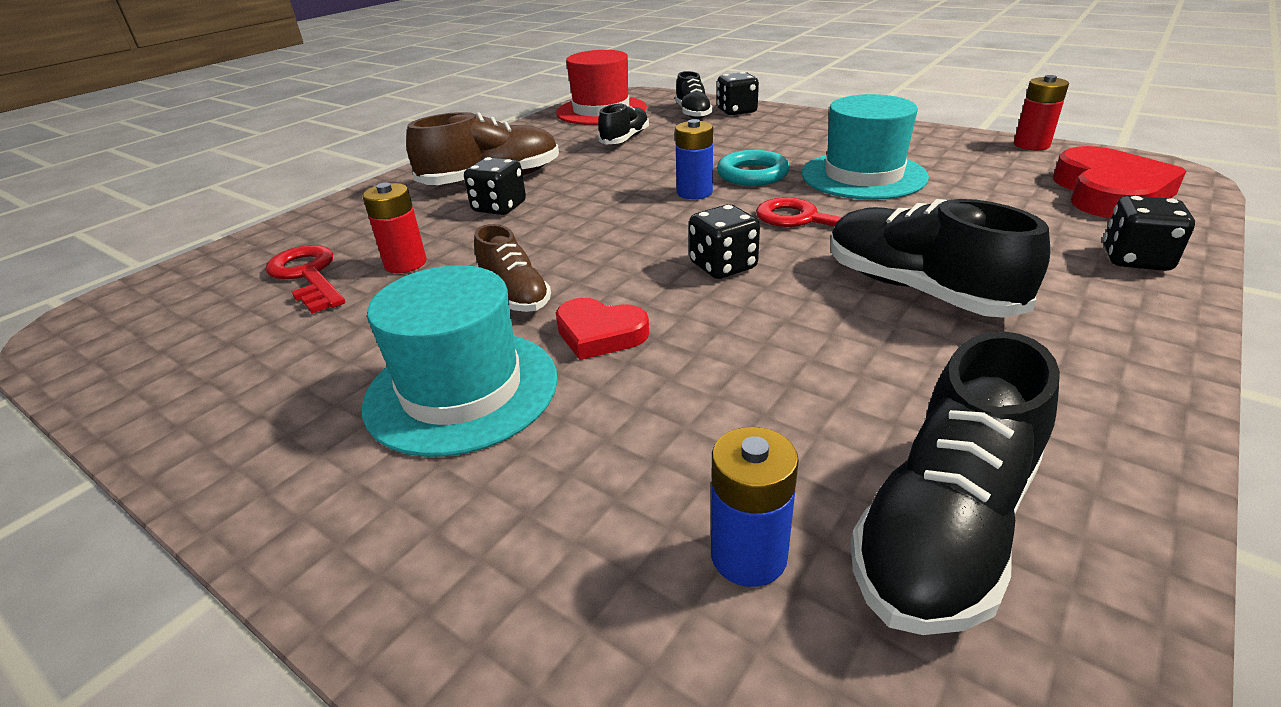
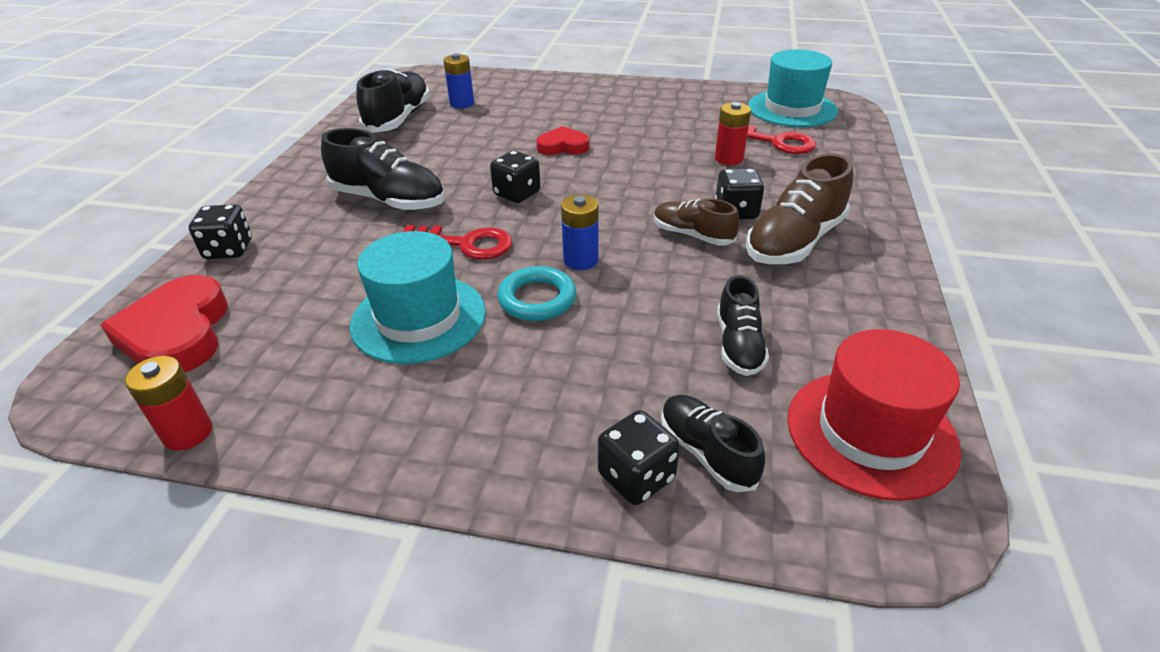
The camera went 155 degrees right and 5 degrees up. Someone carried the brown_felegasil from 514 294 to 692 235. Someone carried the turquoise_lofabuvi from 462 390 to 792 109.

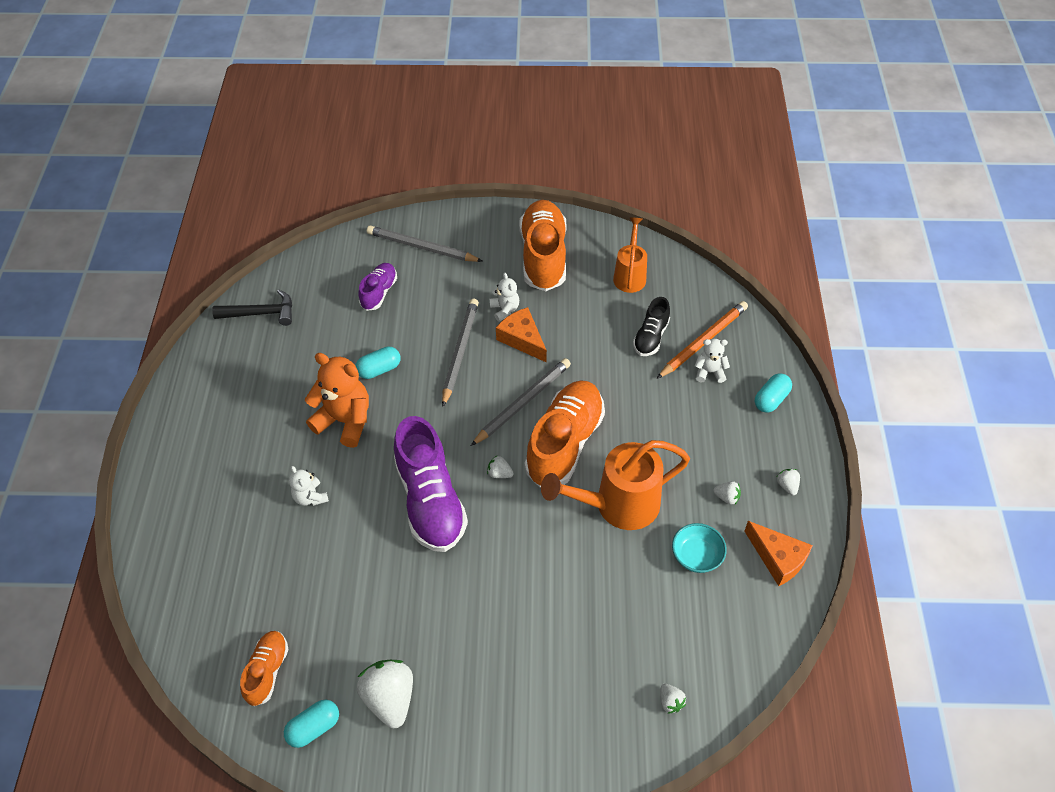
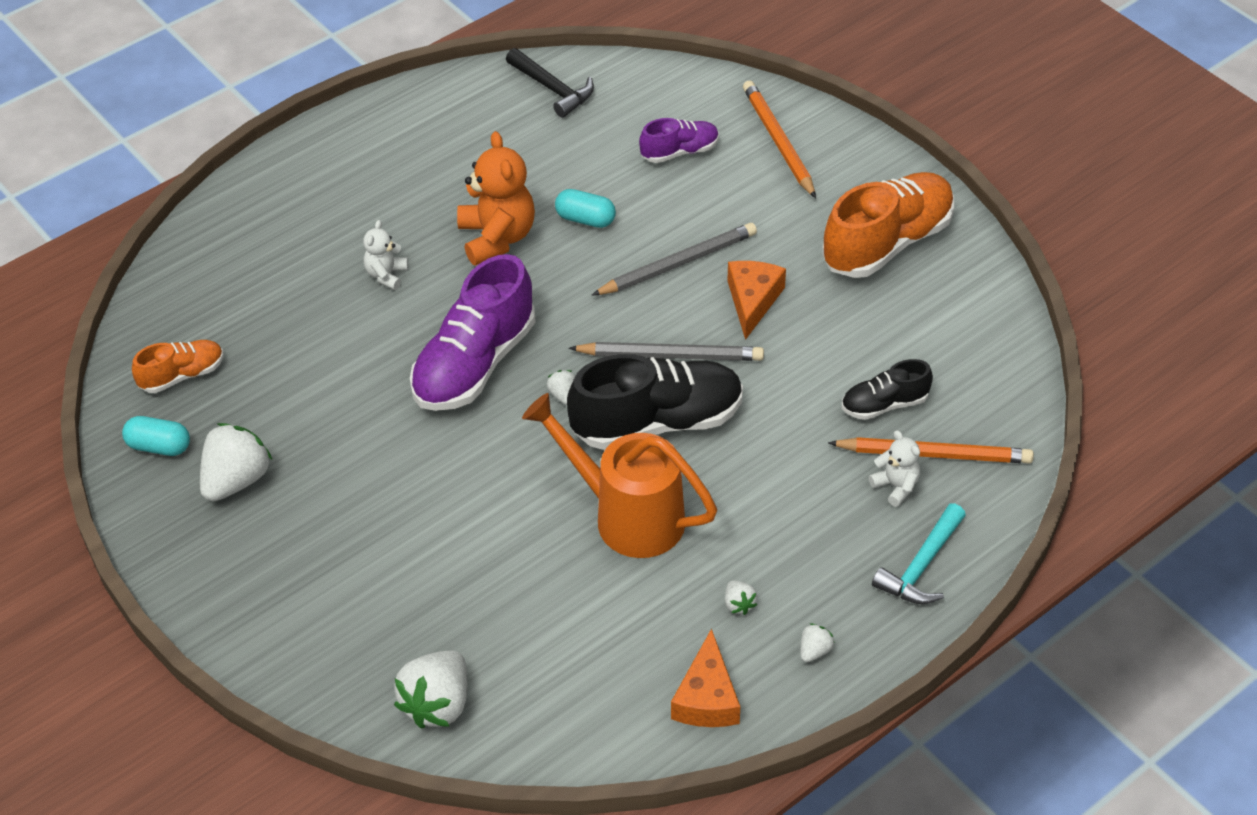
The camera went 50 degrees right and 5 degrees down. Someone took away the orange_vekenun at 630 275. Someone repainted the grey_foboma at 422 247, which became the orange_foboma at 778 142. Someone took away the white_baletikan at 505 310. Someone swapped the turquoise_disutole at 771 399 for the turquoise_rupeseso at 921 566. Someone repainted the orange_felegasil at 565 443, which became the black_felegasil at 657 422. Someone took away the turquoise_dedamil at 696 556. Someone scaled the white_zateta at 670 702 by 2.16.

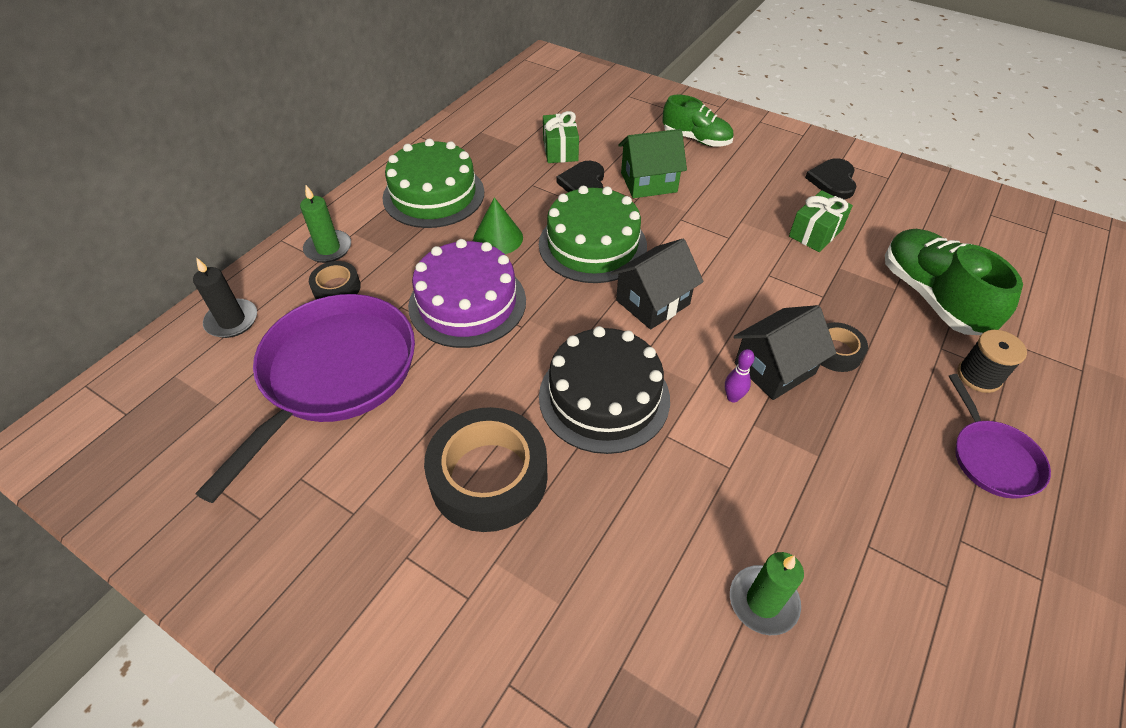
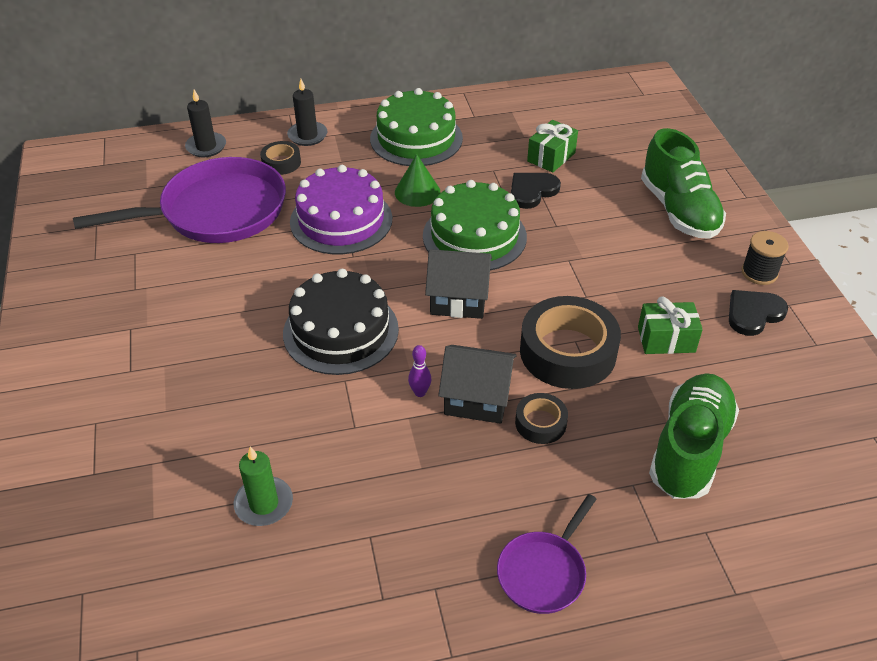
The camera went 45 degrees right and 5 degrees down. Someone scaled the green_felegasil at 696 139 by 1.52. Someone took away the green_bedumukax at 648 182. Someone repainted the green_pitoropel at 328 248, which became the black_pitoropel at 307 135. Someone carried the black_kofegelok from 979 376 to 759 273. Someone carried the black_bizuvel from 489 477 to 568 352.

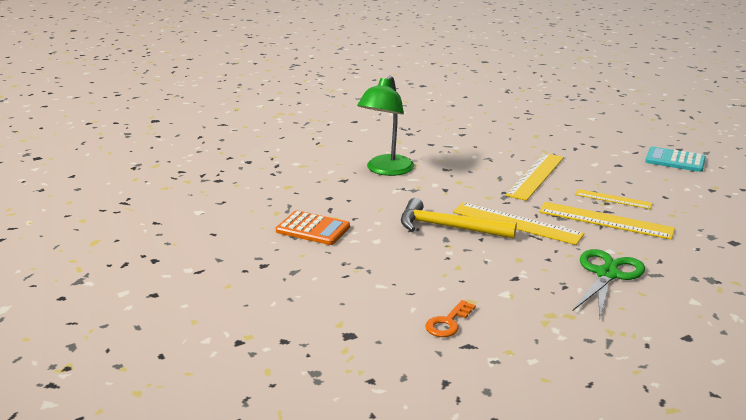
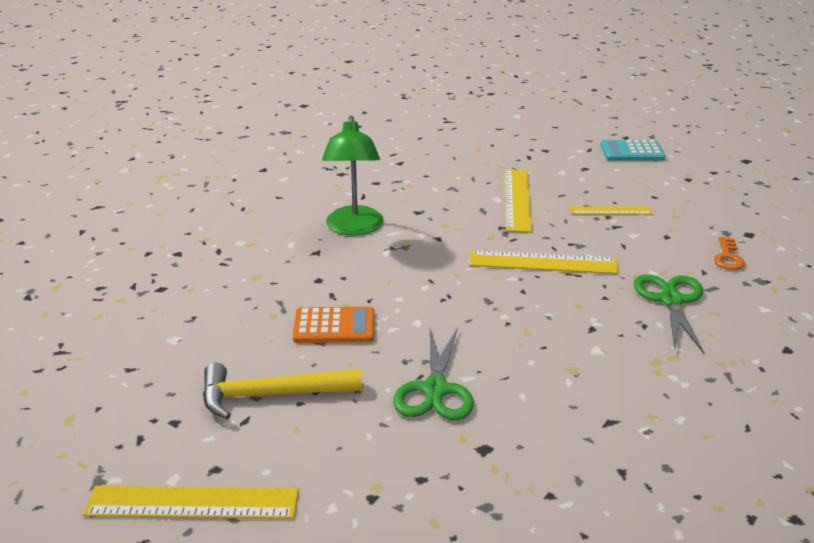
The camera went 25 degrees left and 5 degrees up. Someone carried the yellow_rupeseso from 448 227 to 270 395. Someone carried the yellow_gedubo from 605 220 to 192 503. Someone carried the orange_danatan from 448 322 to 727 257. Someone put down the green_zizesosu at 435 389.

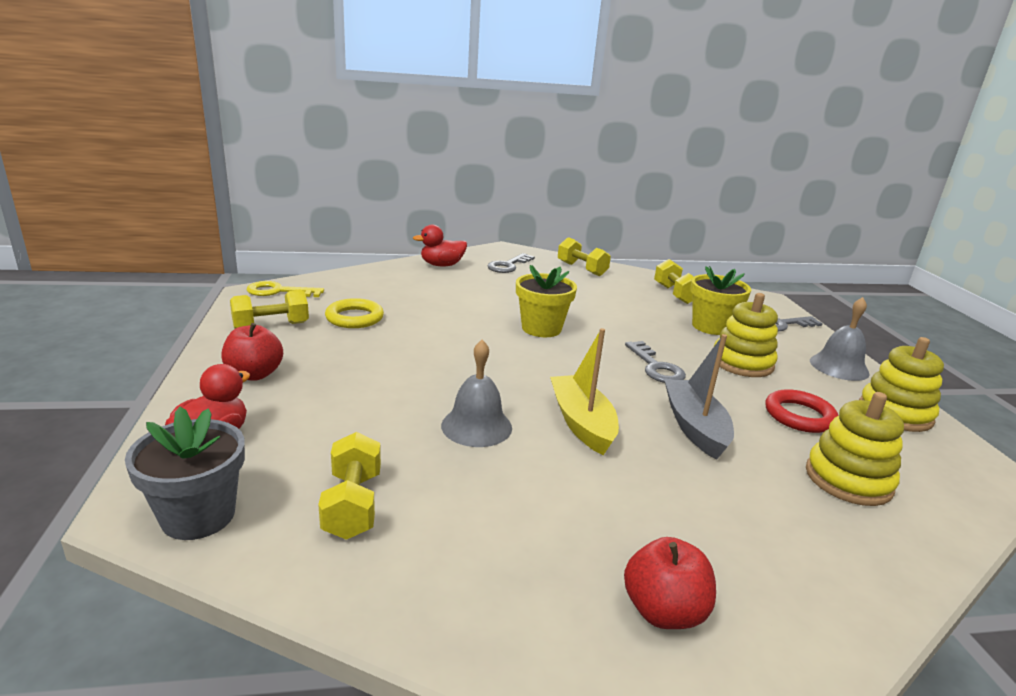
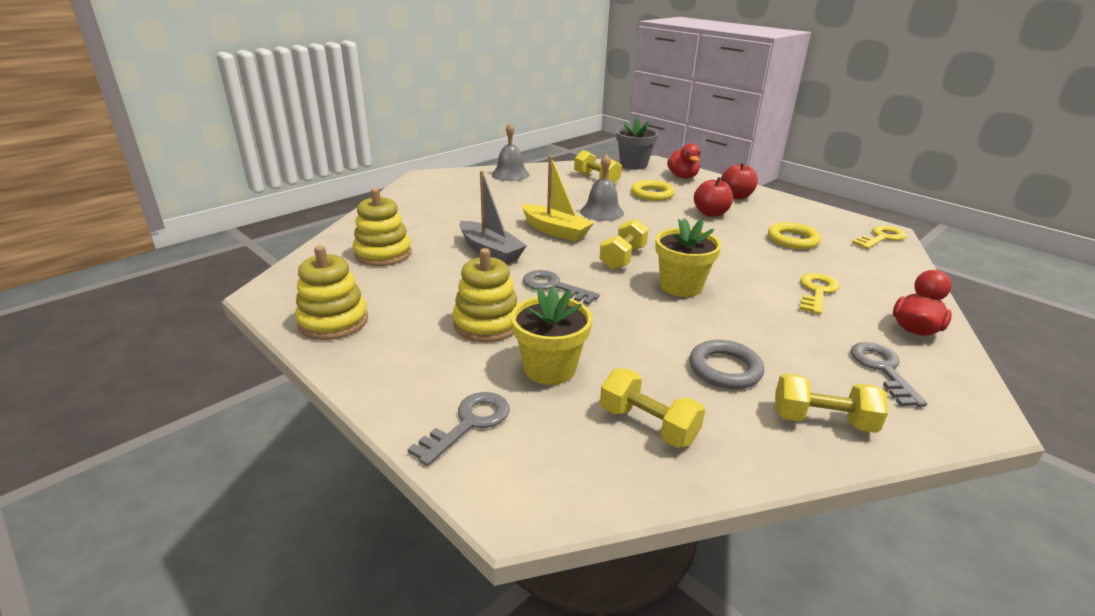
The camera went 145 degrees right and 5 degrees up. Someone carried the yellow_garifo from 271 326 to 623 258. Someone carried the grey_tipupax from 839 367 to 510 174. Someone took away the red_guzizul at 799 416. Someone carried the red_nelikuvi from 663 611 to 710 213. Someone put down the yellow_guzizul at 652 194. Someone put down the yellow_danatan at 817 292. Someone put down the grey_guzizul at 725 369.

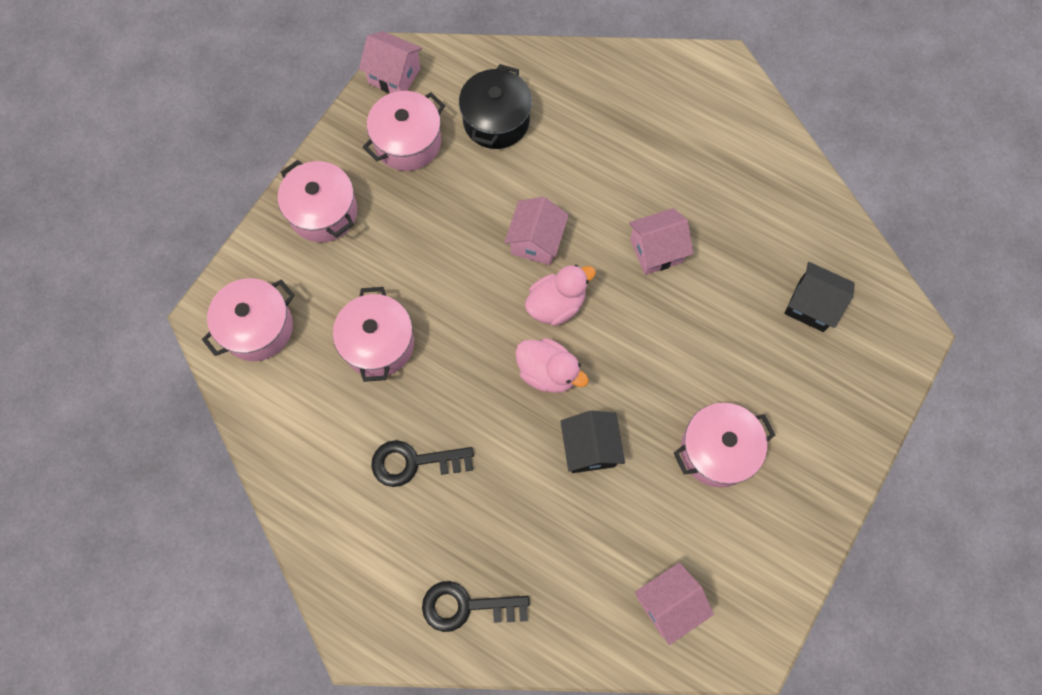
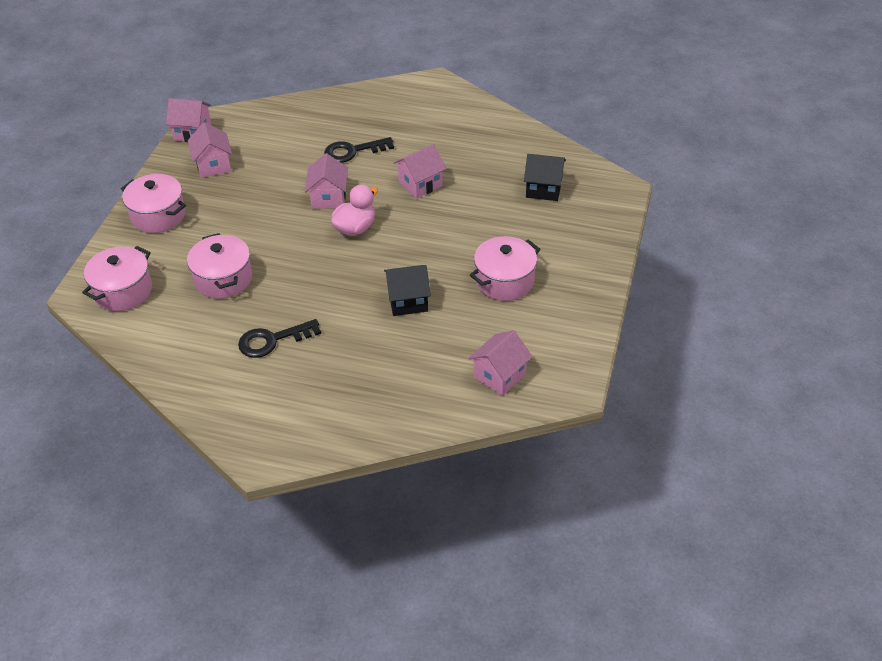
The camera went 15 degrees left and 25 degrees down. Someone took away the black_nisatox at 496 120. Someone swapped the pink_nisatox at 407 142 for the pink_bedumukax at 213 165. Someone took away the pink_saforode at 548 372. Someone rotated the black_bedumukax at 590 448 by 75 degrees counterclockwise. Someone carried the black_danatan from 466 606 to 353 151.

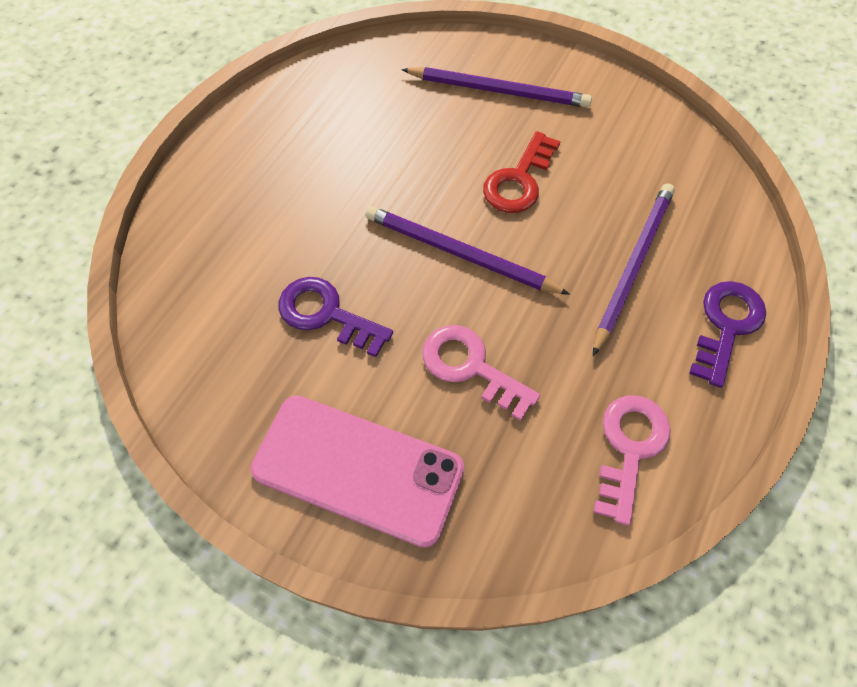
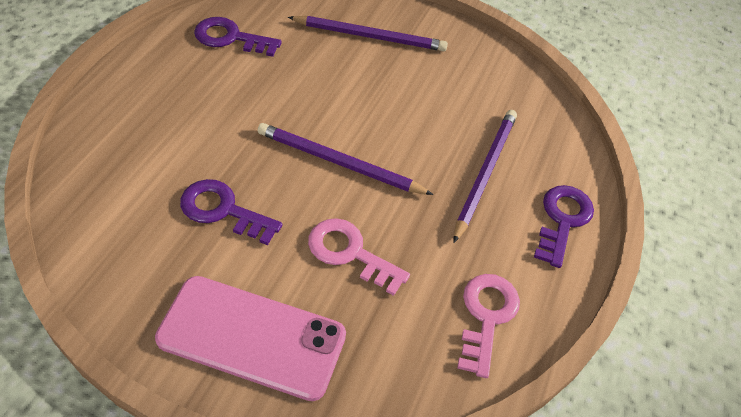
The camera went 10 degrees left and 10 degrees down. Someone took away the red_danatan at 519 180. Someone put down the purple_danatan at 231 38.

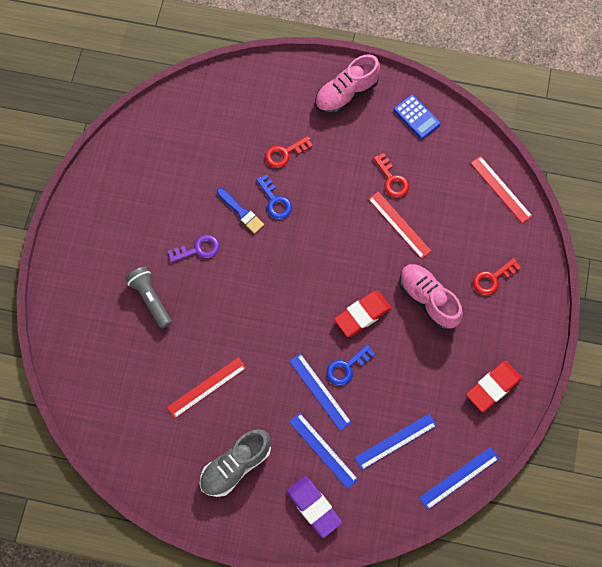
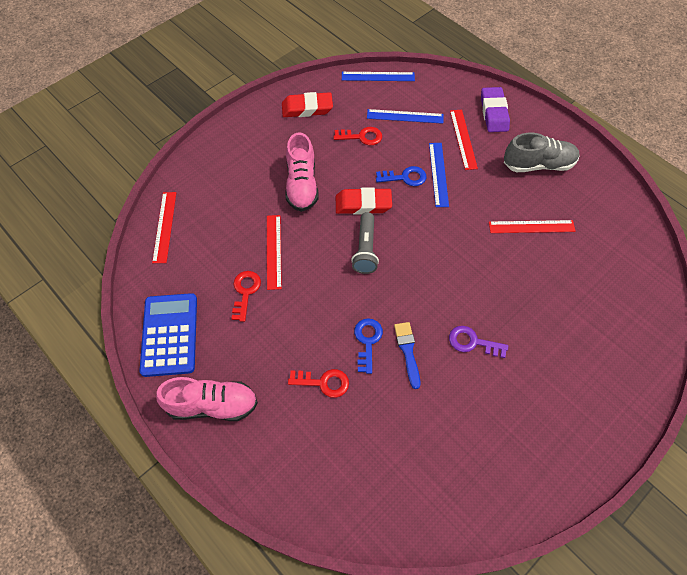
The camera went 145 degrees left and 10 degrees down. Someone scaled the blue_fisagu at 416 117 by 1.65. Someone carried the red_danatan from 492 278 to 362 137. Someone carried the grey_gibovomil from 151 299 to 365 249. Someone repainted the blue_gedubo at 323 450, which became the red_gedubo at 463 139.

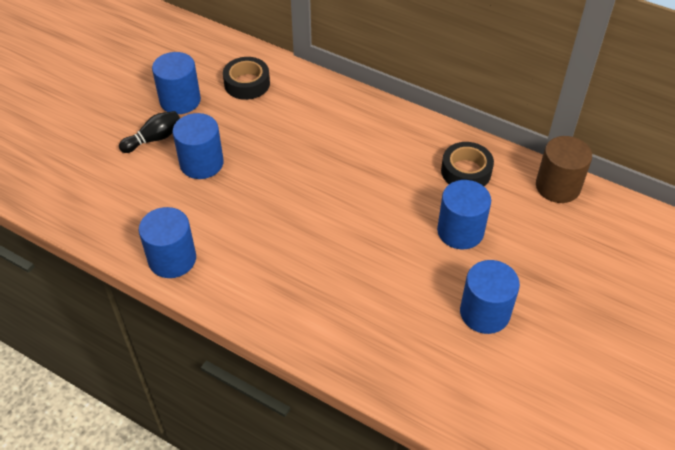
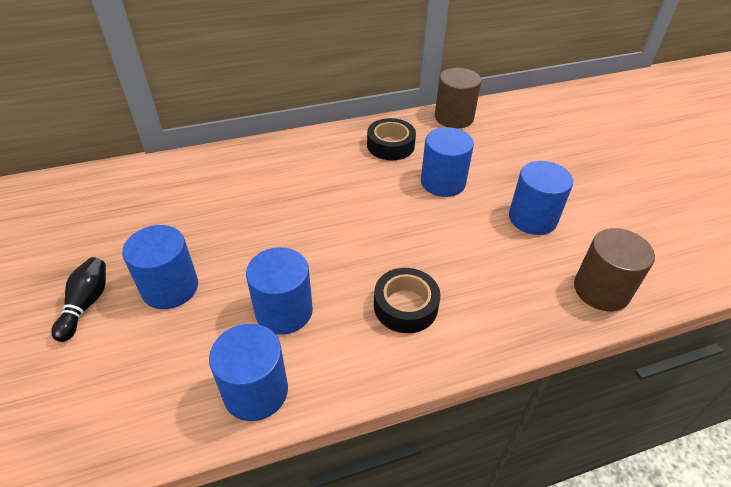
The camera went 50 degrees left and 5 degrees down. Someone carried the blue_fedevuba from 180 100 to 284 311. Someone carried the black_bizuvel from 247 83 to 405 306. Someone put down the brown_fedevuba at 601 290.

